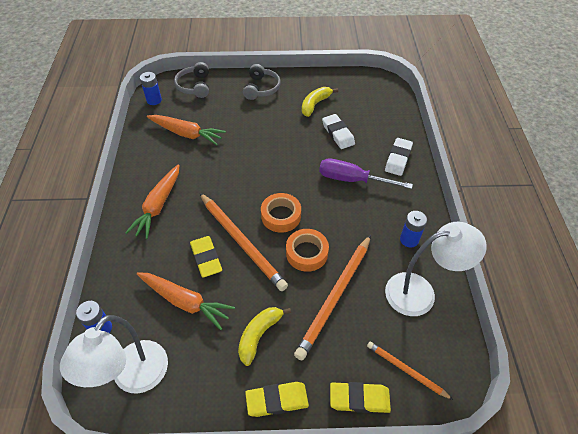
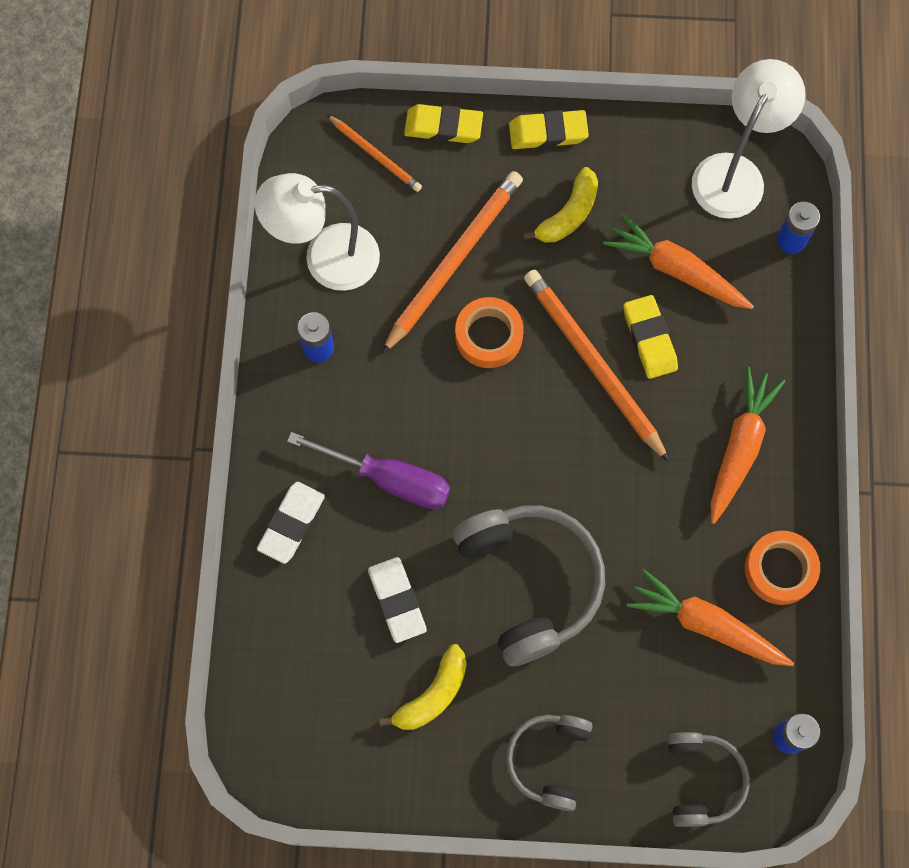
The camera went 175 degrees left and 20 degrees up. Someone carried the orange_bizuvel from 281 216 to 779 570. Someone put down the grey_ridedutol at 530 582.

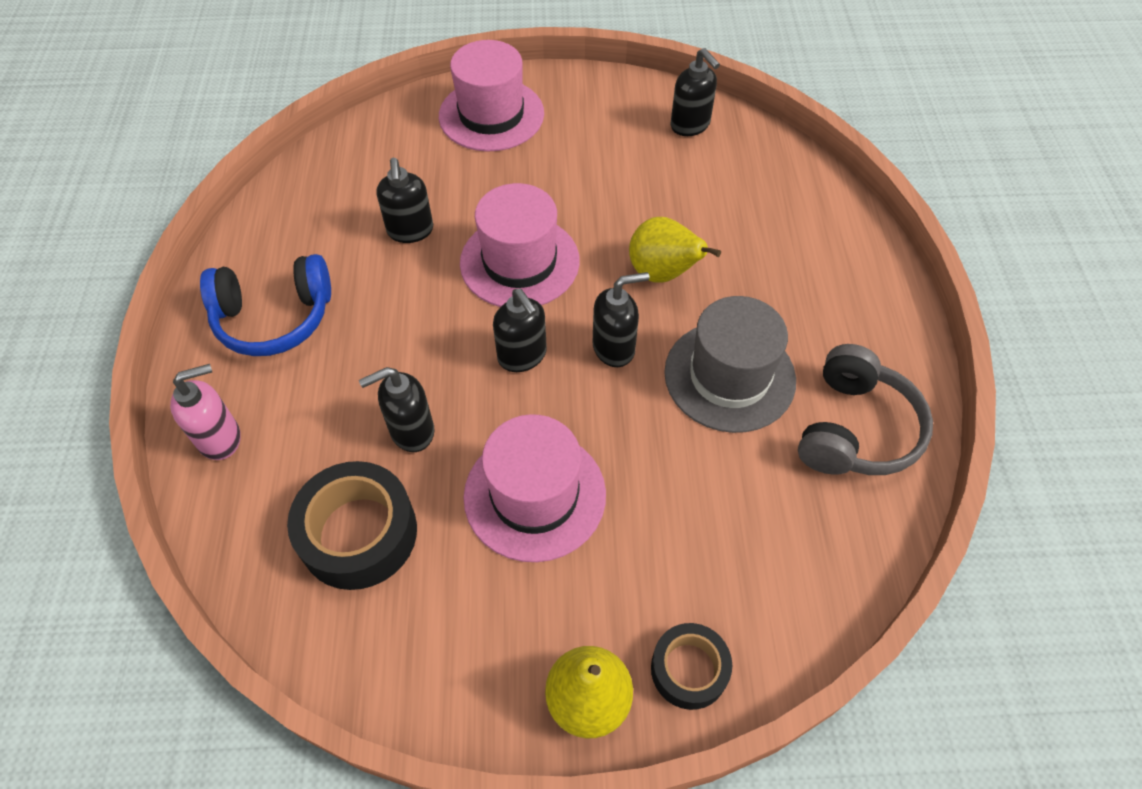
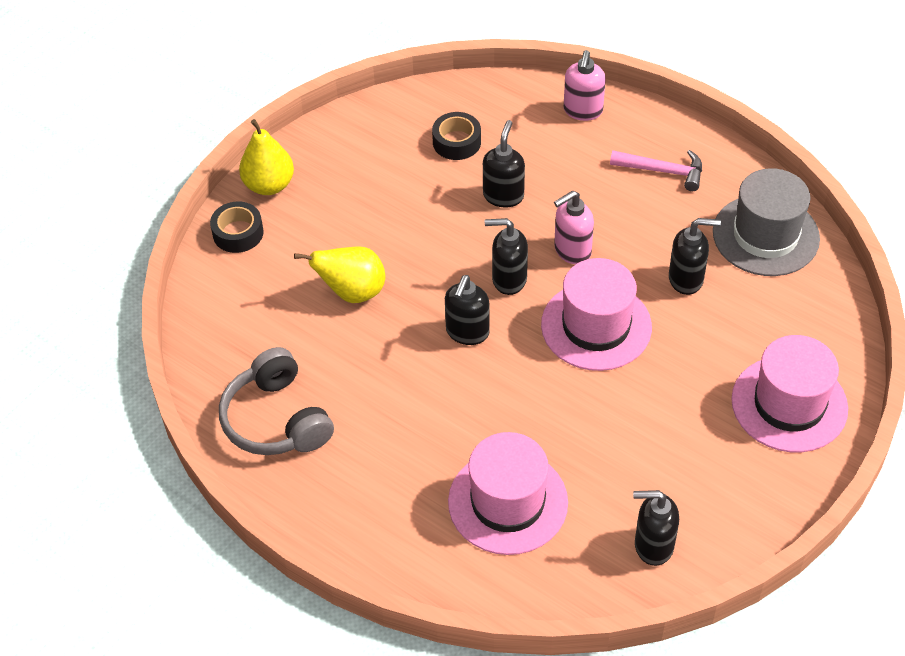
The camera went 130 degrees right and 5 degrees down. Someone rotated the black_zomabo at 410 231 by 150 degrees clockwise. Someone carried the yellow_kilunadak from 663 273 to 352 292. Someone swapped the blue_ridedutol at 274 317 for the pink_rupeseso at 663 171. Someone carried the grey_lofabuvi from 729 376 to 765 235. Someone carried the pink_lofabuvi from 535 495 to 508 502. Someone scaled the black_bizuvel at 358 533 by 0.60. Someone put down the pink_zomabo at 572 251.

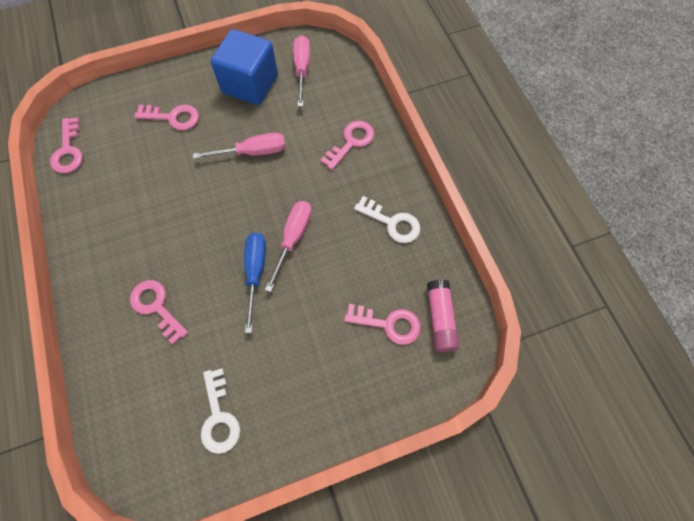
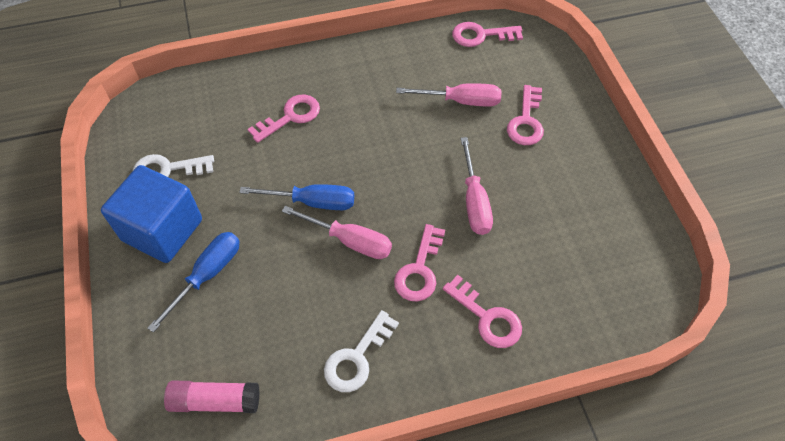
The camera went 95 degrees right and 10 degrees down. Someone carried the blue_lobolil from 250 84 to 162 230. Someone carried the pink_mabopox from 302 69 to 461 101. Someone carried the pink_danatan from 389 324 to 419 270. Someone put down the blue_mabopox at 207 275.

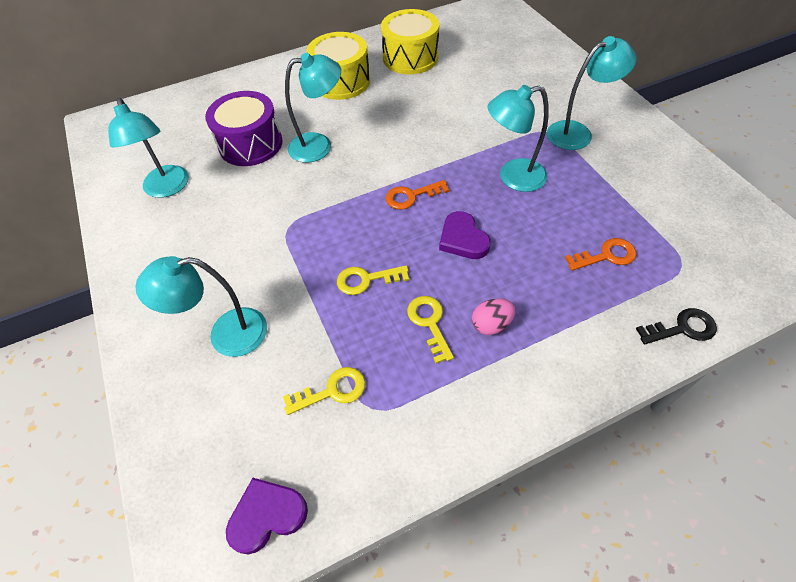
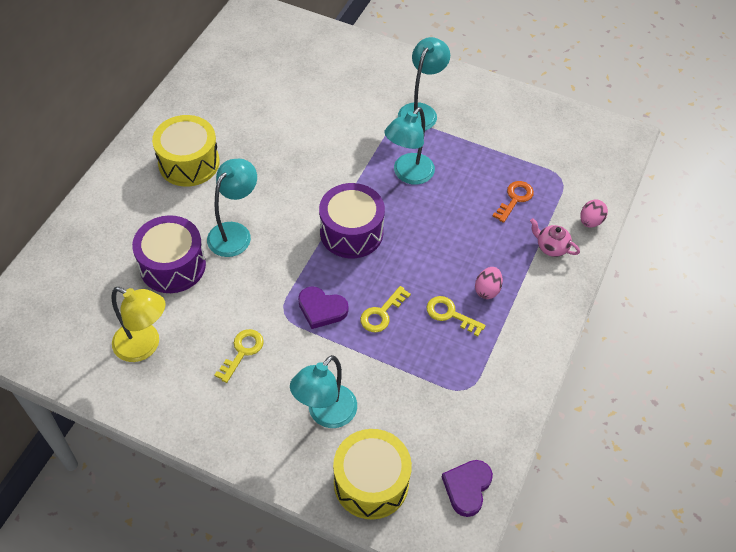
The camera went 45 degrees left and 0 degrees up. Someone carried the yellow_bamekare from 410 58 to 371 482. Someone repainted the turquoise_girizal at 168 188, which became the yellow_girizal at 145 346. Someone swapped the orange_danatan at 412 196 for the purple_bamekare at 351 232. Someone carried the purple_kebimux from 463 239 to 321 309. Someone swapped the black_danatan at 681 328 for the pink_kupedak at 590 221. Someone carried the yellow_danatan from 332 391 to 242 352. Someone put down the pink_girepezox at 551 247.

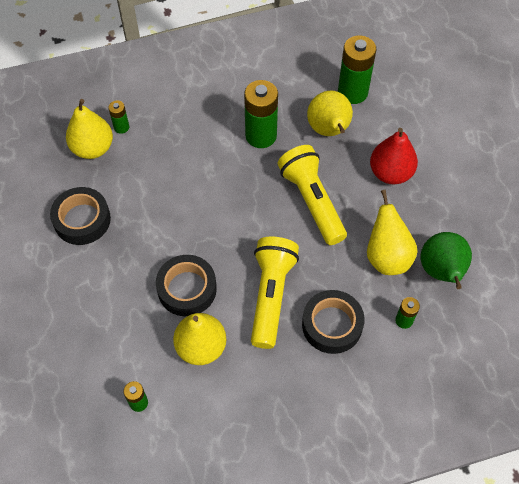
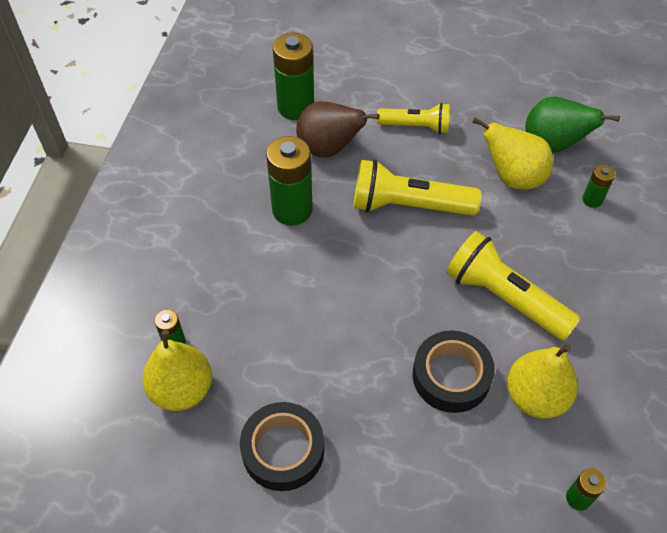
The camera went 60 degrees left and 5 degrees down. Someone repainted the yellow_kilunadak at 329 130, which became the brown_kilunadak at 329 149. Someone swapped the red_kilunadak at 390 173 for the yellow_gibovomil at 416 126. Someone took away the black_bizuvel at 332 325.

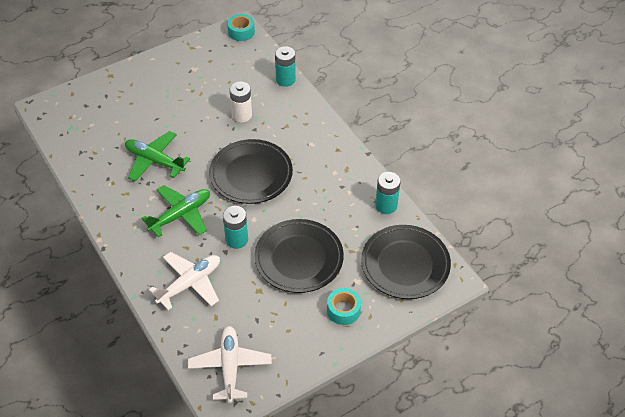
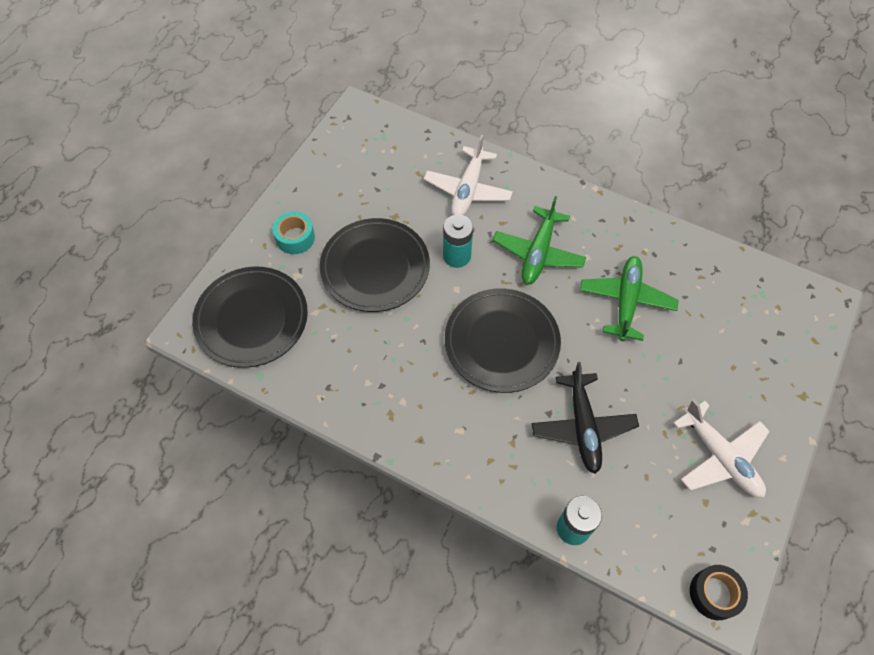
The camera went 150 degrees right and 10 degrees up. Someone repainted the turquoise_bizuvel at 241 32, which became the black_bizuvel at 714 594. Someone swapped the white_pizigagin at 242 115 for the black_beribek at 582 427. Someone rotated the green_beribek at 154 161 by 75 degrees counterclockwise. Someone took away the turquoise_pizigagin at 386 205. Someone carried the white_beribek from 230 367 to 720 457.

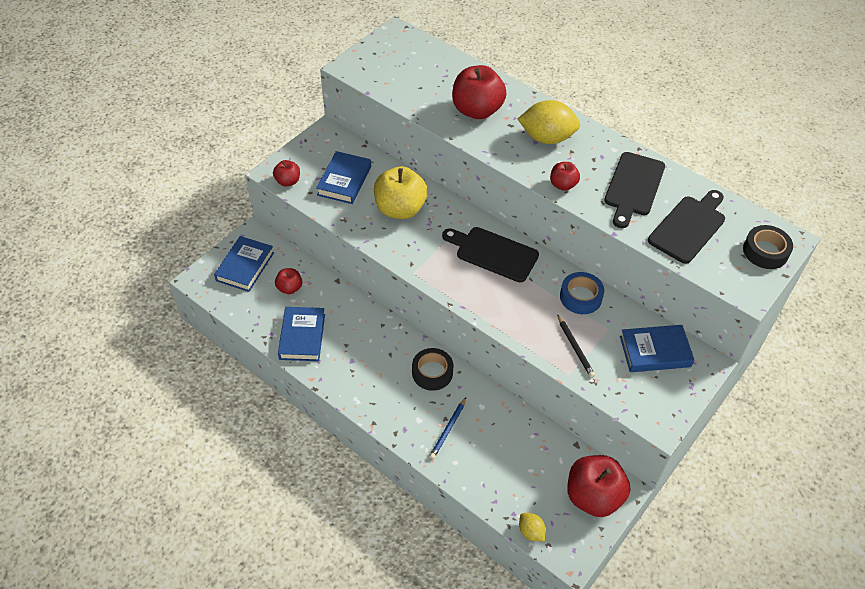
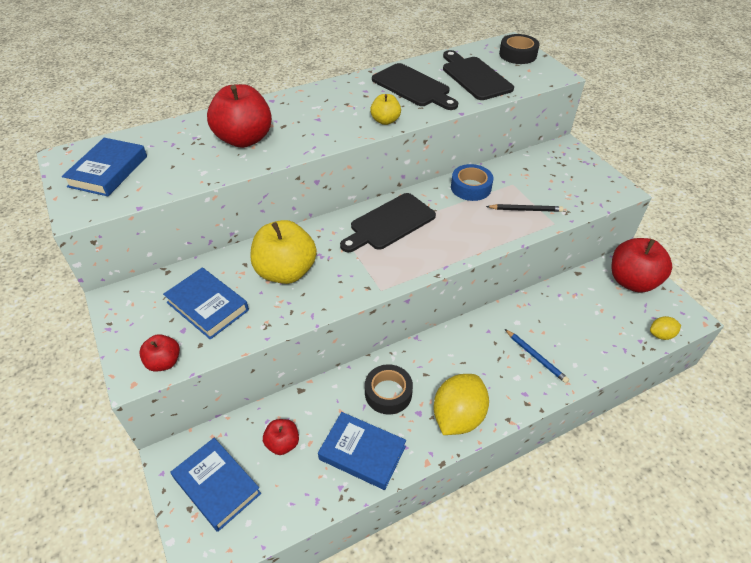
The camera went 65 degrees left and 5 degrees down. Someone carried the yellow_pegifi from 547 138 to 458 417. Someone repainted the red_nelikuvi at 563 185, which became the yellow_nelikuvi at 385 121. Someone carried the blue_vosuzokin from 655 351 to 108 171. Someone carried the black_bizuvel from 432 372 to 388 393.

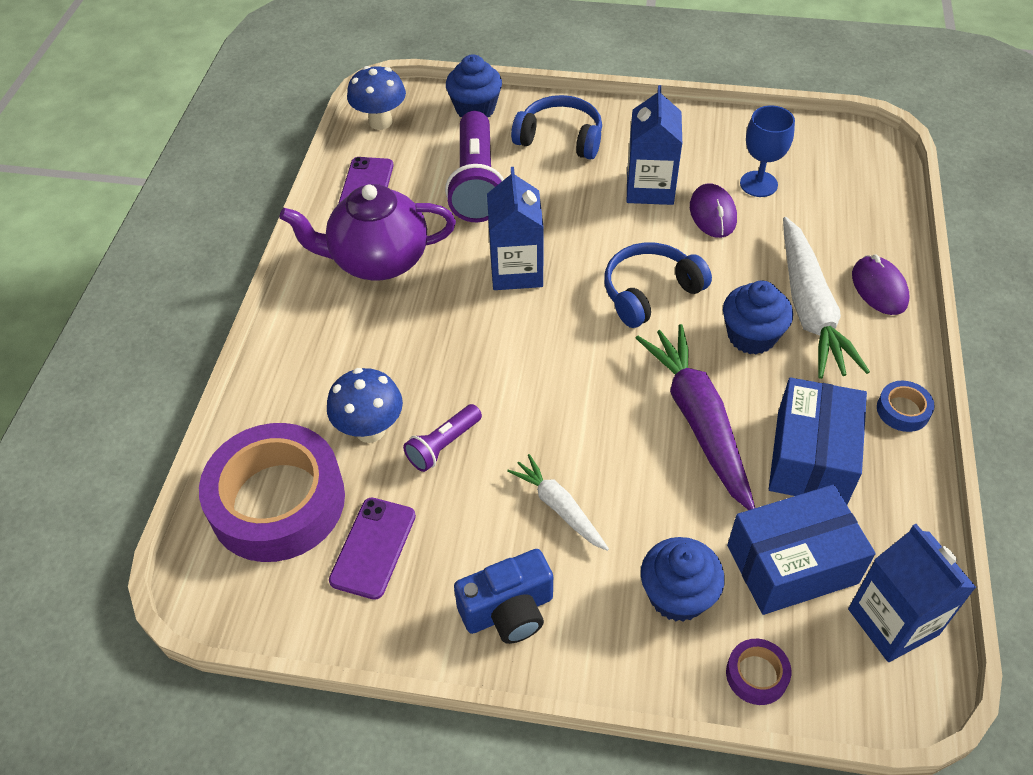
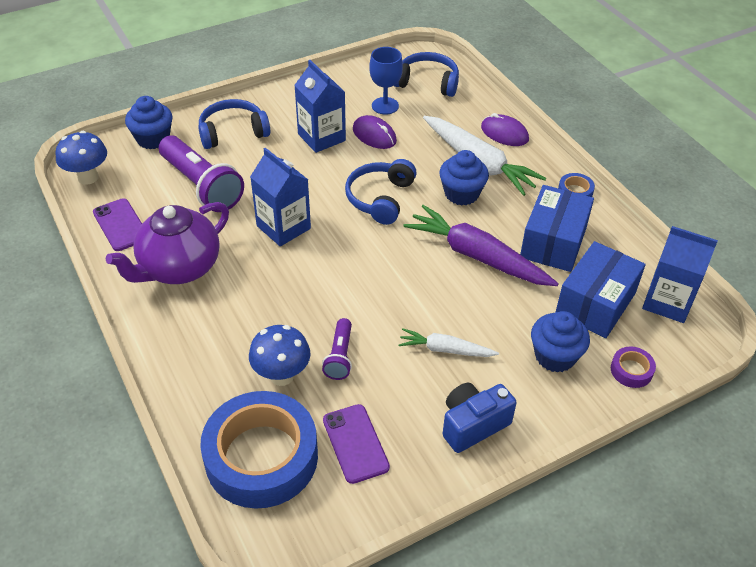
The camera went 40 degrees left and 5 degrees down. Someone rotated the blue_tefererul at 811 457 by 45 degrees clockwise. Someone repainted the purple_bizuvel at 277 501, which became the blue_bizuvel at 261 457. Someone rotated the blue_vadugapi at 508 611 by 150 degrees counterclockwise. Someone put down the blue_ridedutol at 427 83.

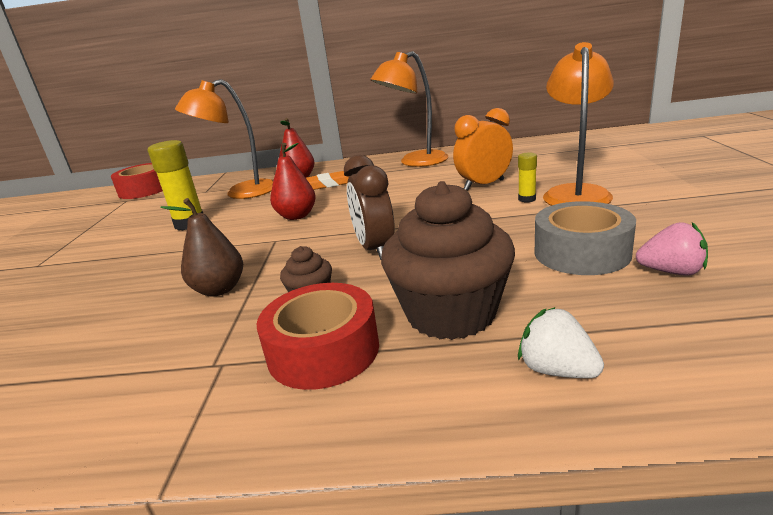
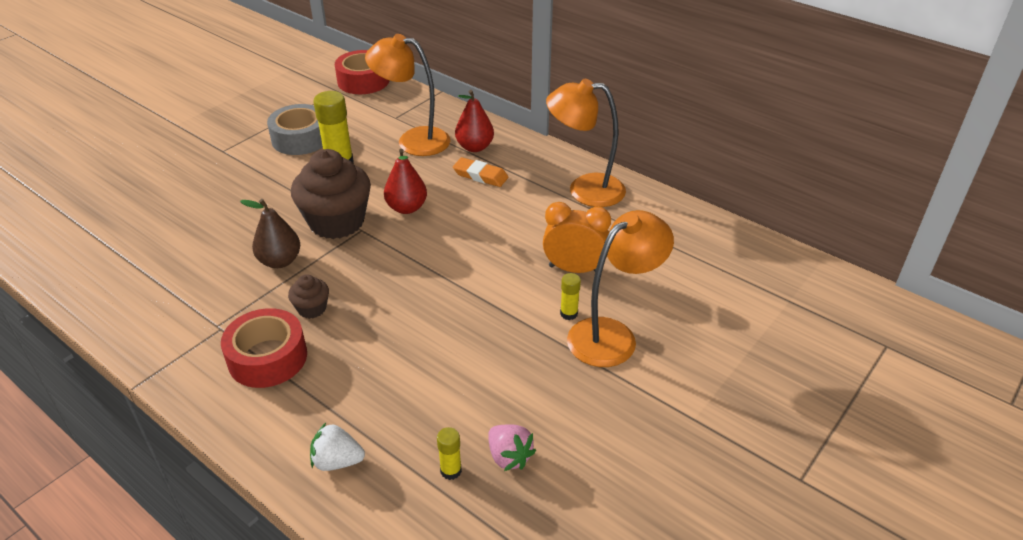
The camera went 35 degrees right and 15 degrees up. Someone took away the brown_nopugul at 375 249. Someone carried the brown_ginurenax from 451 313 to 336 222. Someone carried the grey_bizuvel from 581 252 to 300 139. Someone rotated the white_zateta at 557 370 by 75 degrees counterclockwise. Someone put down the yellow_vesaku at 451 470.

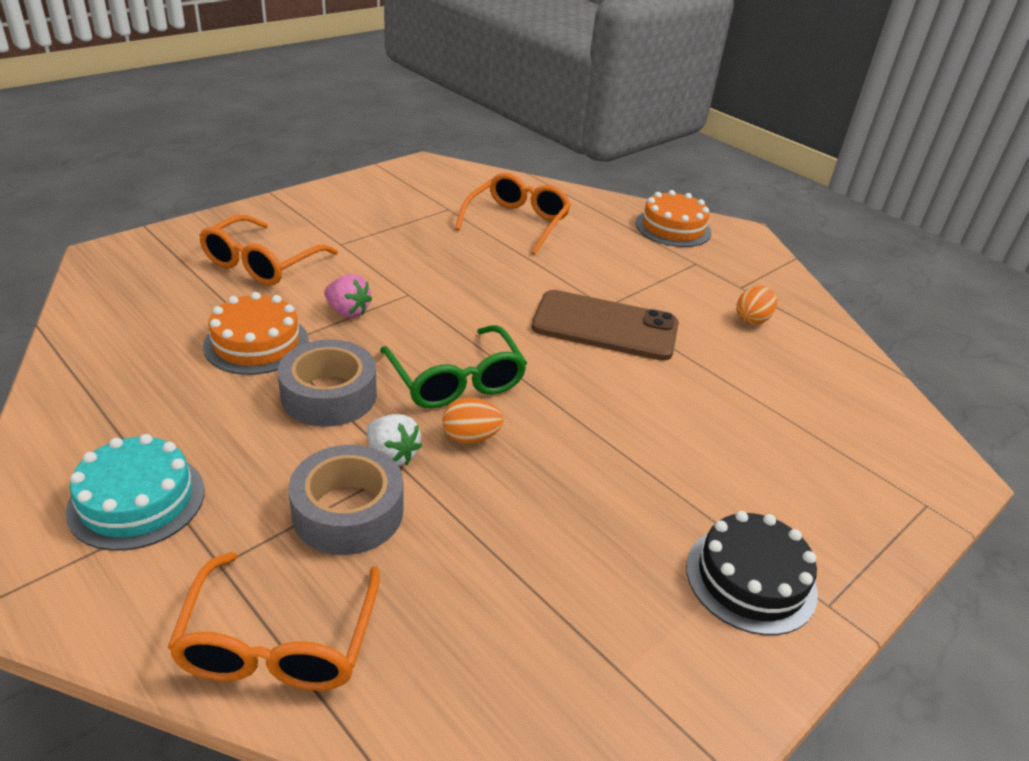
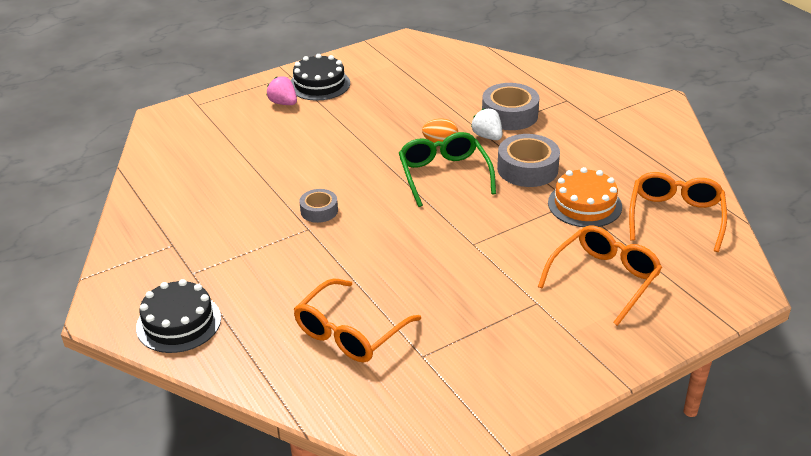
The camera went 165 degrees left and 0 degrees up. Someone repainted the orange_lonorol at 673 228, which became the black_lonorol at 178 322. Someone carried the pink_zateta from 347 311 to 283 103. Someone took away the orange_kupedak at 752 319. Someone swapped the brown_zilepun at 605 326 for the grey_bizuvel at 319 211. Someone took away the turquoise_lonorol at 137 500. Someone carried the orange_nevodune from 279 642 to 675 217.

